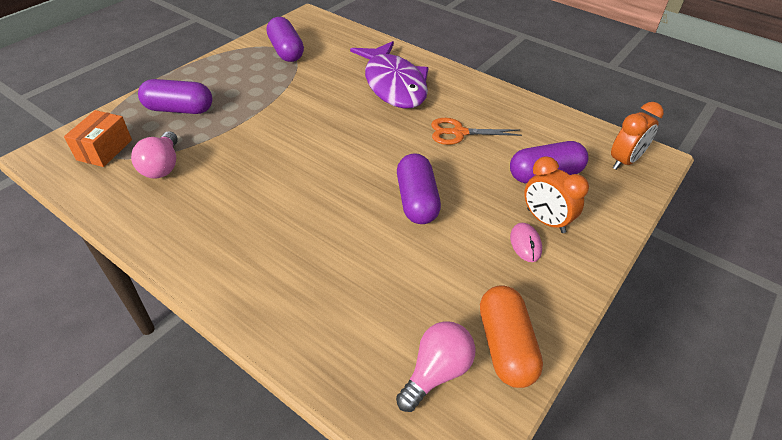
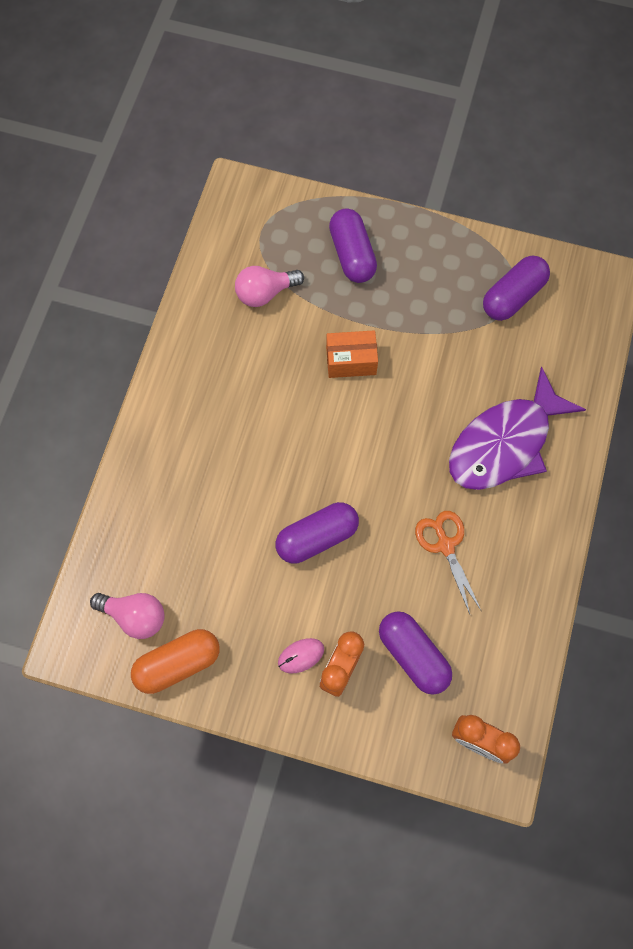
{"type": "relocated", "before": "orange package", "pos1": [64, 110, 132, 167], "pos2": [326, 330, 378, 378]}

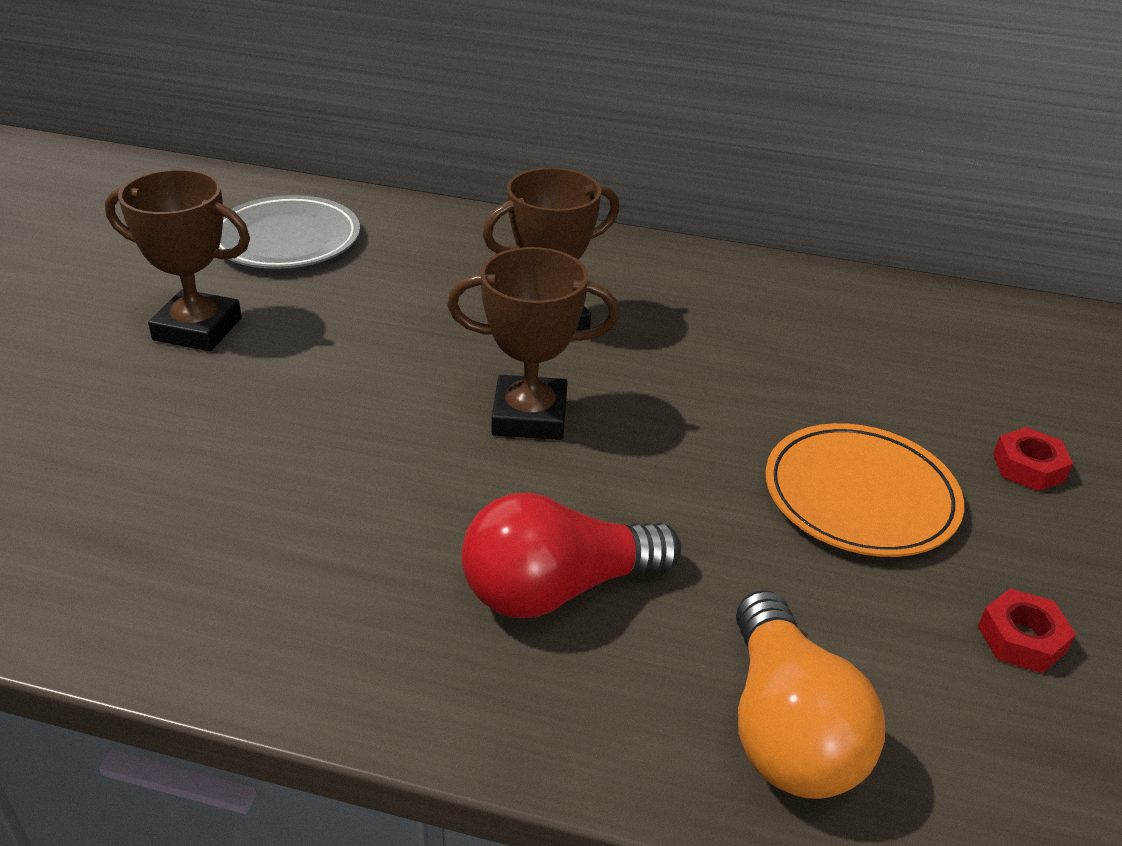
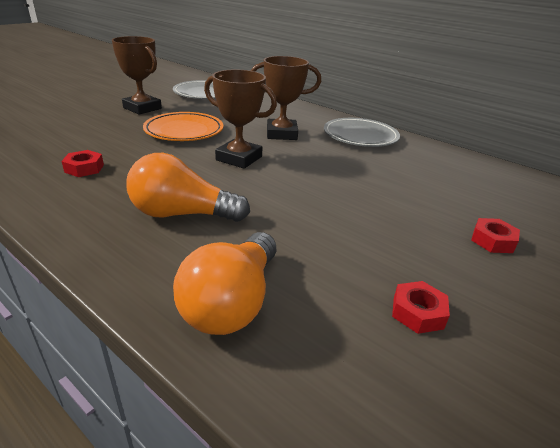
{"type": "relocated", "before": "orange dinner plate", "pos1": [765, 423, 964, 557], "pos2": [143, 112, 223, 141]}
{"type": "colour", "before": "crimson lightbulb", "after": "orange lightbulb", "pos1": [461, 492, 681, 618], "pos2": [126, 153, 250, 222]}
{"type": "appeared", "after": "gray dinner plate", "pos2": [324, 118, 400, 147]}
{"type": "appeared", "after": "crimson hex nut", "pos2": [61, 150, 104, 177]}

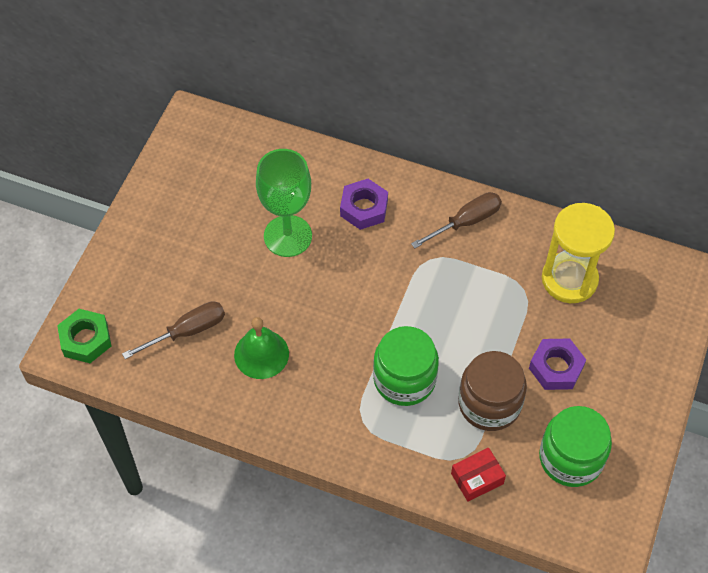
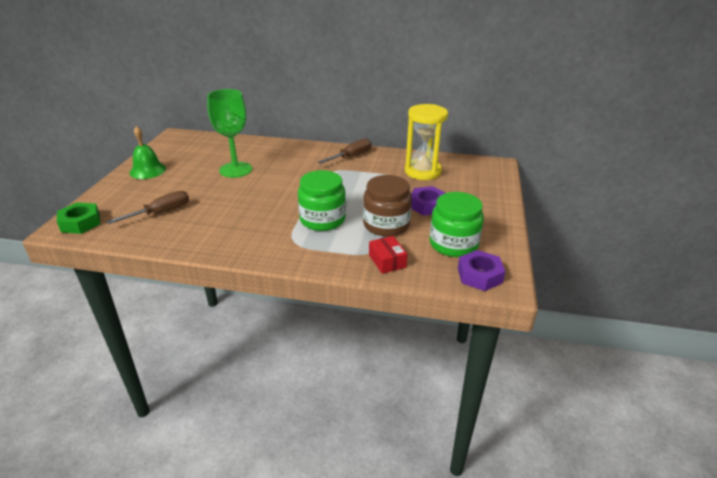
{"type": "relocated", "before": "violet hex nut", "pos1": [340, 179, 388, 230], "pos2": [458, 250, 506, 291]}
{"type": "relocated", "before": "leaf-green hand bell", "pos1": [234, 317, 289, 379], "pos2": [130, 126, 166, 179]}
{"type": "spun", "before": "crimson package", "pos1": [451, 448, 506, 502], "pos2": [369, 236, 408, 274], "turn": -75}

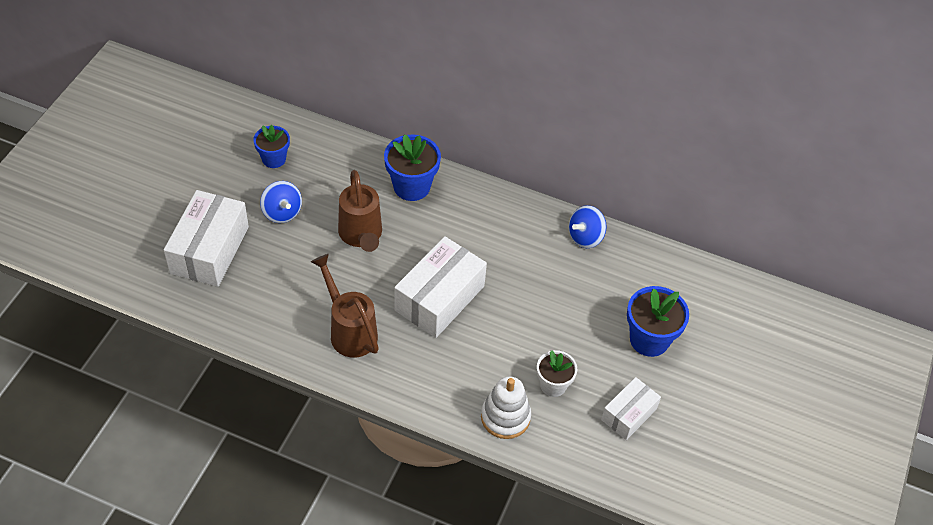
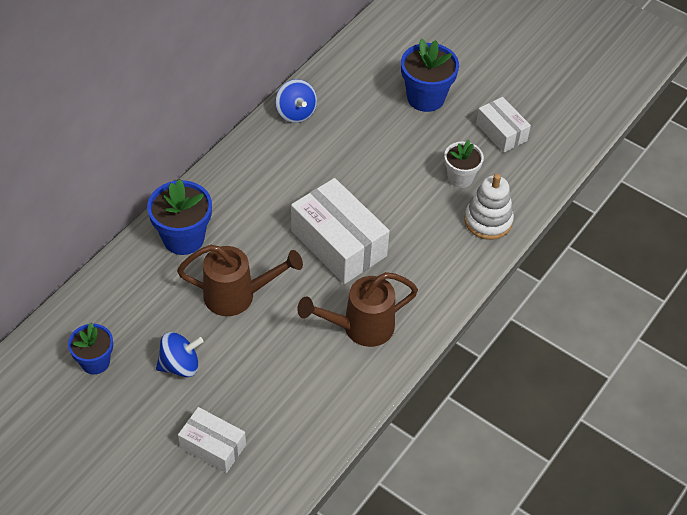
{"type": "size", "before": "white package", "pos1": [164, 190, 249, 287], "pos2": [178, 407, 246, 473], "scale": 0.58}

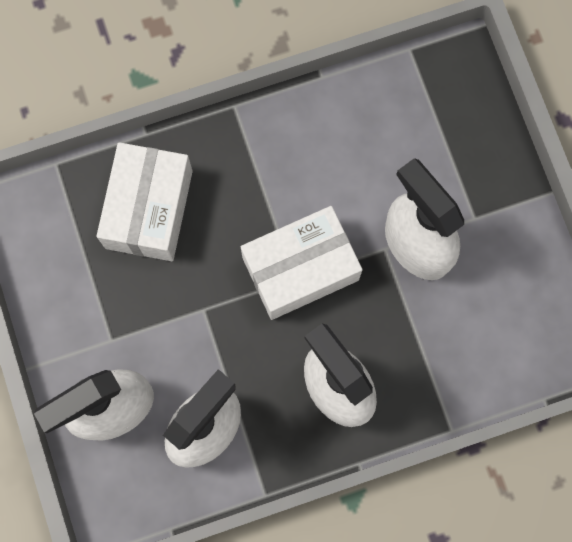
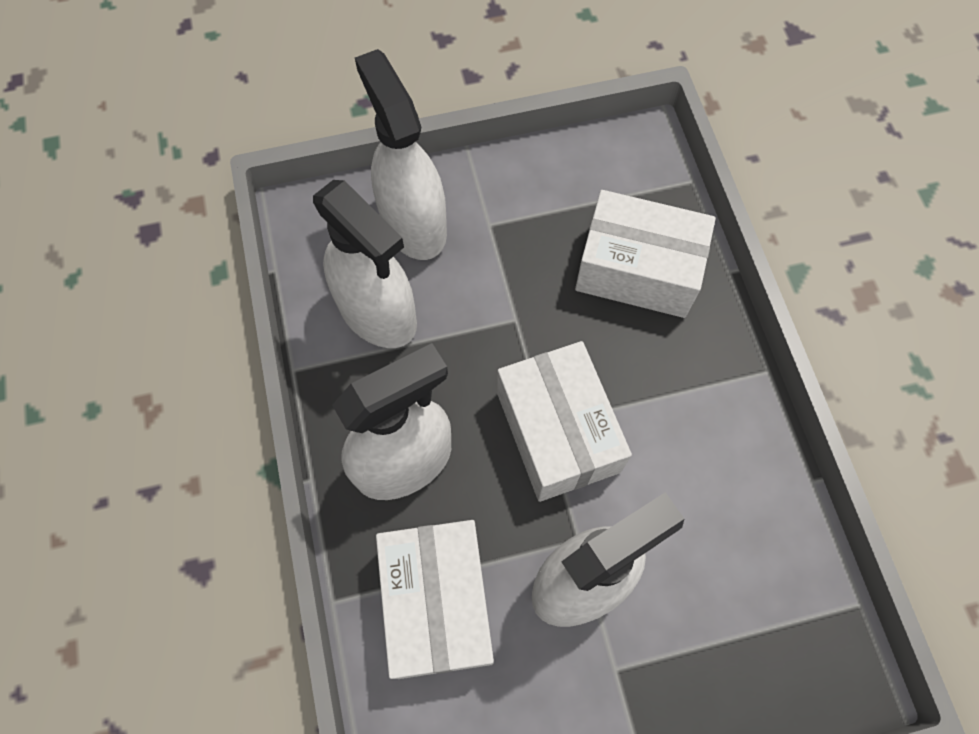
{"type": "appeared", "after": "white package", "pos2": [376, 520, 494, 679]}

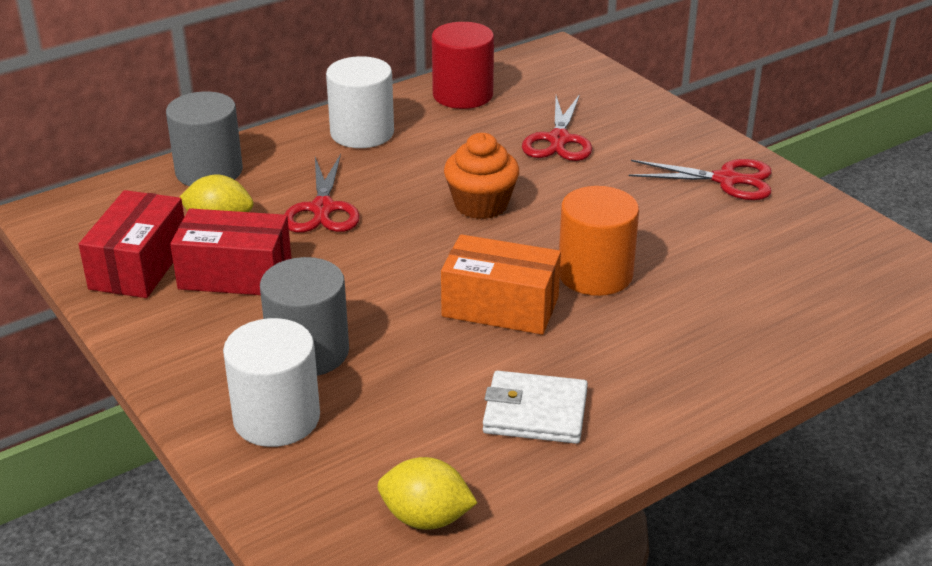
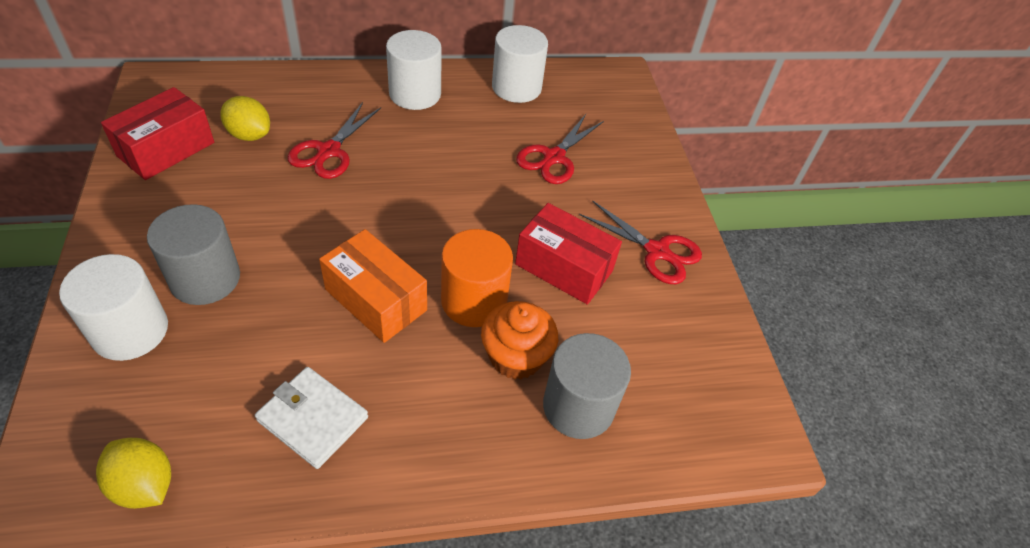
{"type": "colour", "before": "crimson cylinder", "after": "white cylinder", "pos1": [432, 22, 494, 109], "pos2": [492, 25, 548, 103]}
{"type": "relocated", "before": "gray cylinder", "pos1": [166, 91, 243, 186], "pos2": [543, 333, 631, 439]}
{"type": "relocated", "before": "orange muffin", "pos1": [444, 133, 519, 219], "pos2": [481, 301, 558, 380]}
{"type": "relocated", "before": "crimson package", "pos1": [170, 208, 292, 295], "pos2": [515, 203, 622, 305]}

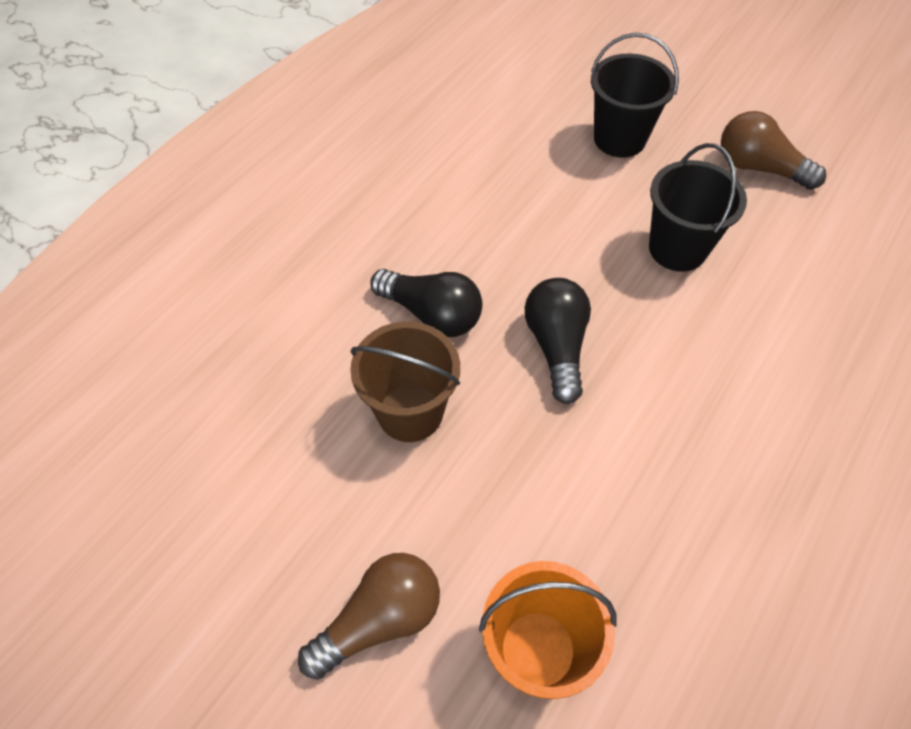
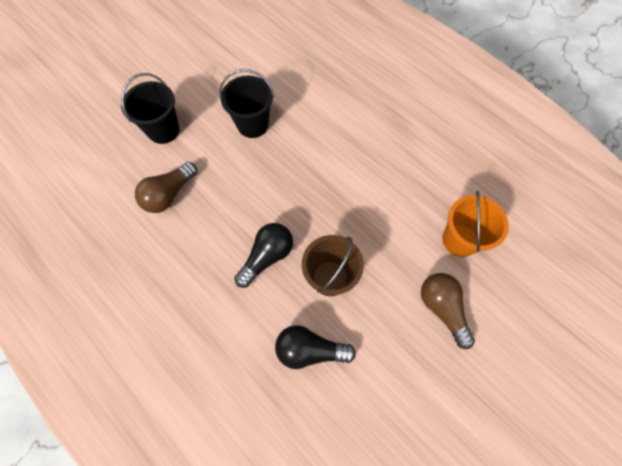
{"type": "relocated", "before": "russet lightbulb", "pos1": [721, 111, 826, 190], "pos2": [135, 162, 197, 213]}
{"type": "relocated", "before": "black lightbulb", "pos1": [525, 278, 591, 404], "pos2": [275, 325, 356, 369]}

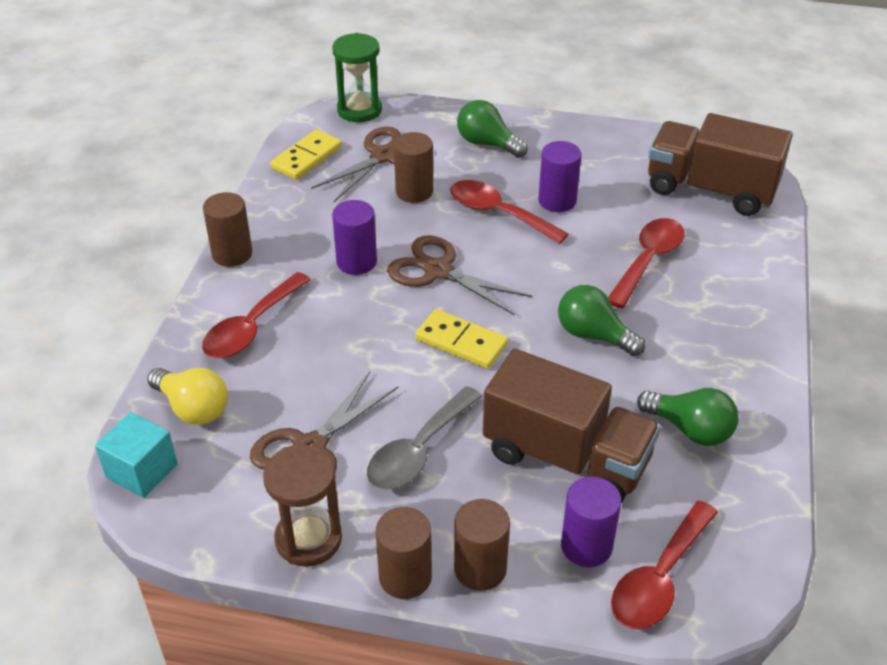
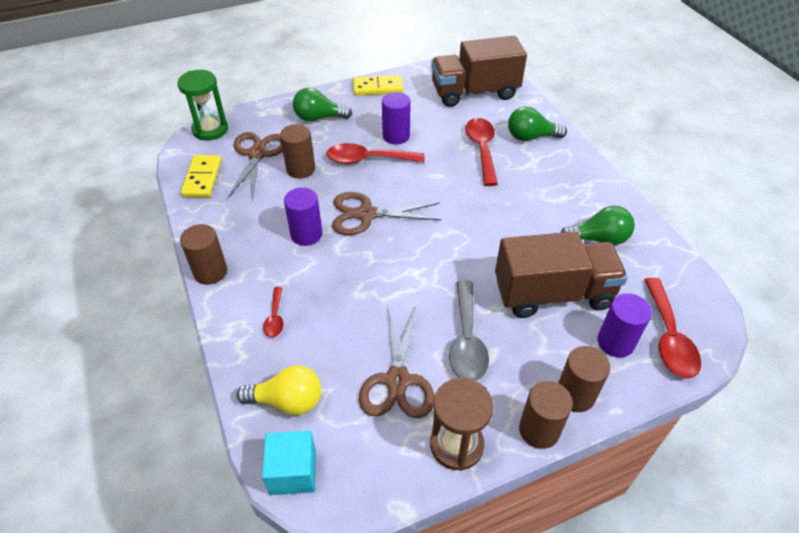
{"type": "size", "before": "crimson spoon", "pos1": [202, 272, 311, 358], "pos2": [263, 287, 284, 337], "scale": 0.53}
{"type": "relocated", "before": "leaf-green lightbulb", "pos1": [558, 285, 645, 356], "pos2": [508, 106, 567, 141]}
{"type": "relocated", "before": "bright yellow domino tile", "pos1": [415, 309, 508, 369], "pos2": [353, 75, 404, 96]}

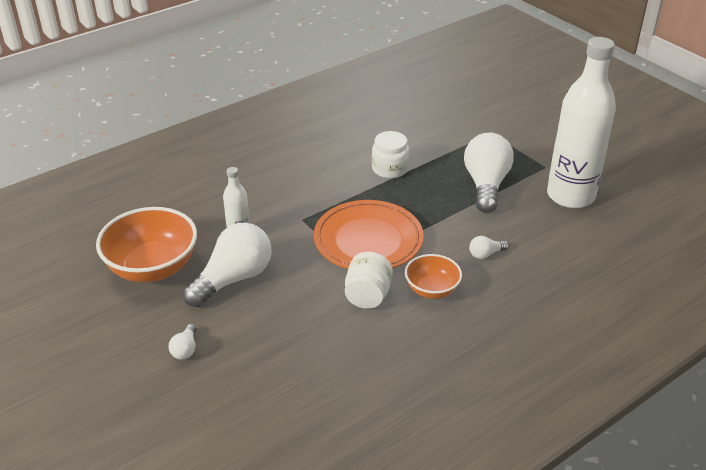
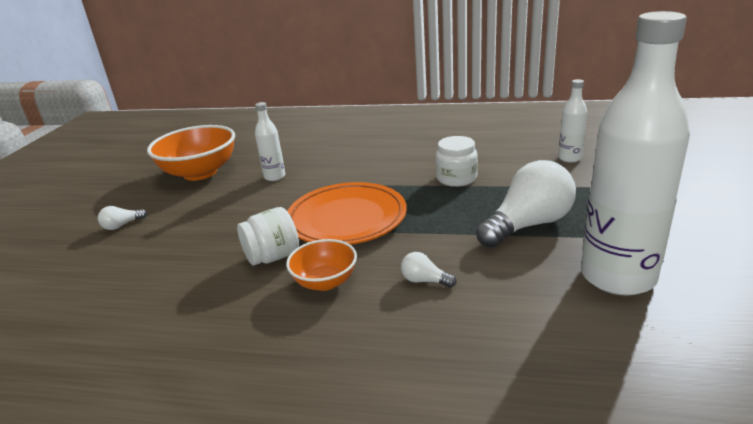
{"type": "missing", "before": "white lightbulb", "pos1": [183, 222, 272, 307]}
{"type": "appeared", "after": "white drink bottle", "pos2": [558, 79, 587, 163]}

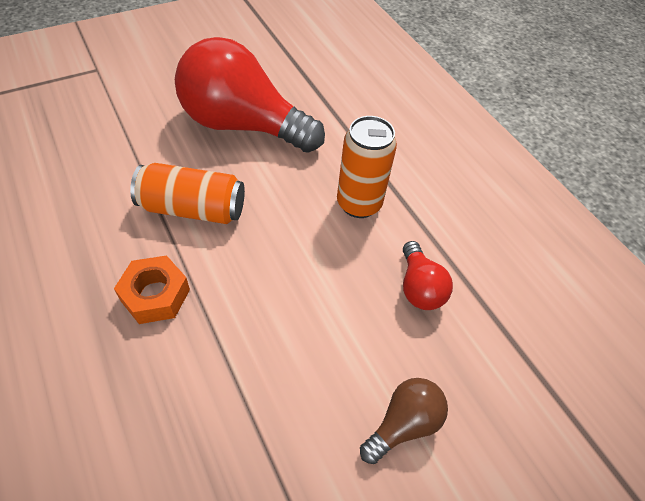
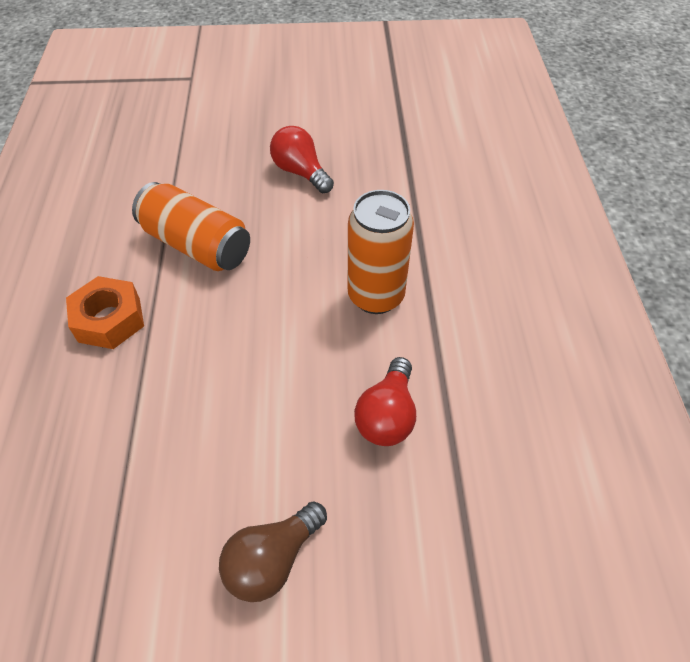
{"type": "size", "before": "crimson lightbulb", "pos1": [175, 37, 325, 153], "pos2": [270, 126, 334, 193], "scale": 0.45}
{"type": "spun", "before": "russet lightbulb", "pos1": [360, 378, 448, 464], "pos2": [219, 502, 327, 602], "turn": 150}

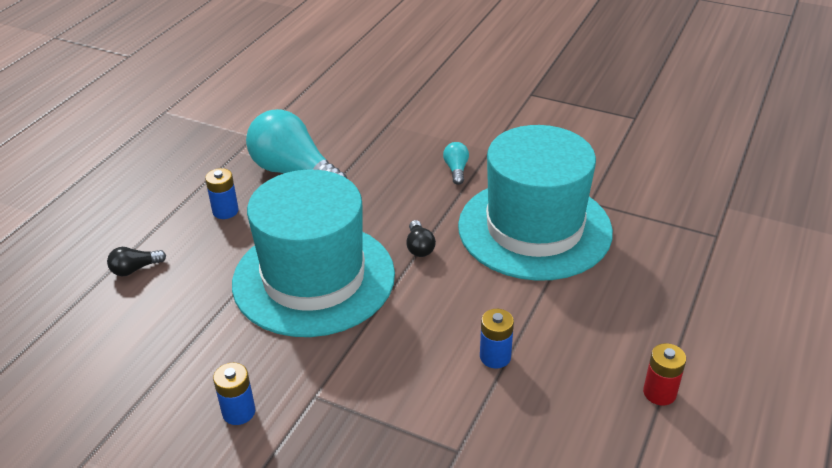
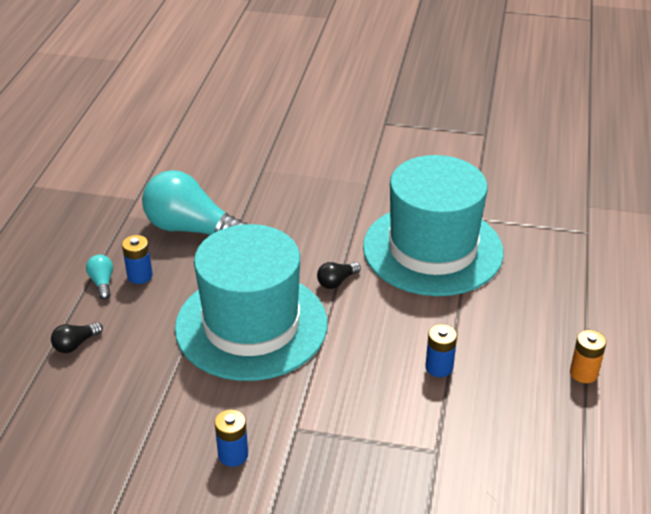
{"type": "relocated", "before": "aqua lightbulb", "pos1": [443, 142, 469, 185], "pos2": [86, 255, 113, 300]}
{"type": "spun", "before": "black lightbulb", "pos1": [406, 220, 436, 257], "pos2": [317, 262, 361, 289], "turn": 75}
{"type": "colour", "before": "crimson power cell", "after": "orange power cell", "pos1": [643, 343, 686, 405], "pos2": [570, 330, 606, 383]}

